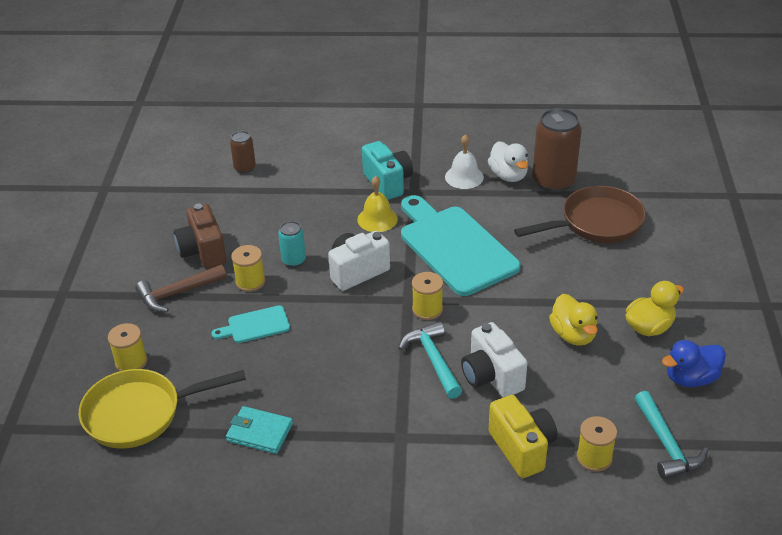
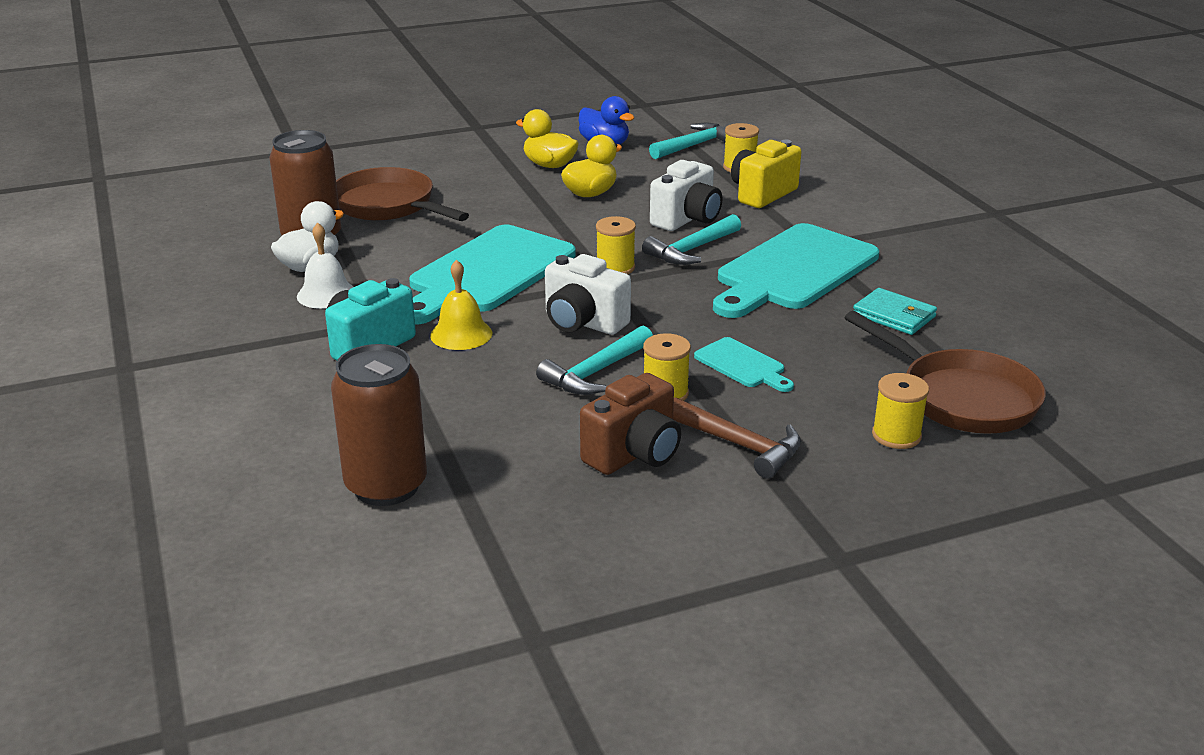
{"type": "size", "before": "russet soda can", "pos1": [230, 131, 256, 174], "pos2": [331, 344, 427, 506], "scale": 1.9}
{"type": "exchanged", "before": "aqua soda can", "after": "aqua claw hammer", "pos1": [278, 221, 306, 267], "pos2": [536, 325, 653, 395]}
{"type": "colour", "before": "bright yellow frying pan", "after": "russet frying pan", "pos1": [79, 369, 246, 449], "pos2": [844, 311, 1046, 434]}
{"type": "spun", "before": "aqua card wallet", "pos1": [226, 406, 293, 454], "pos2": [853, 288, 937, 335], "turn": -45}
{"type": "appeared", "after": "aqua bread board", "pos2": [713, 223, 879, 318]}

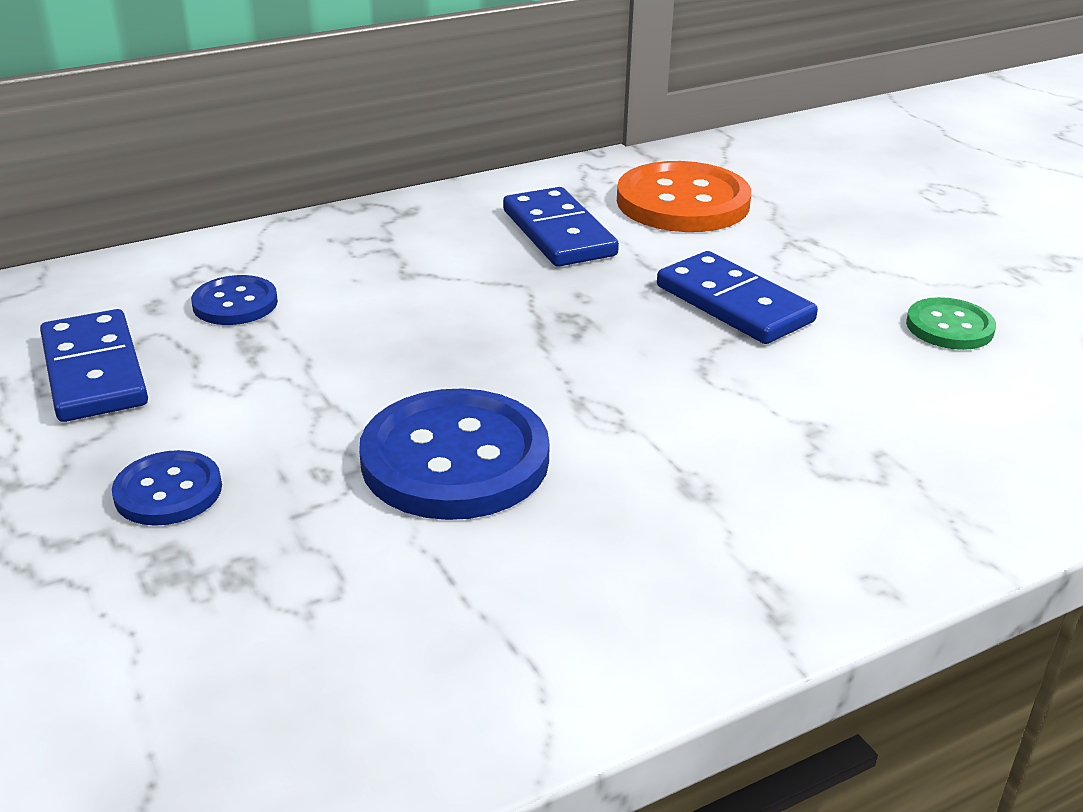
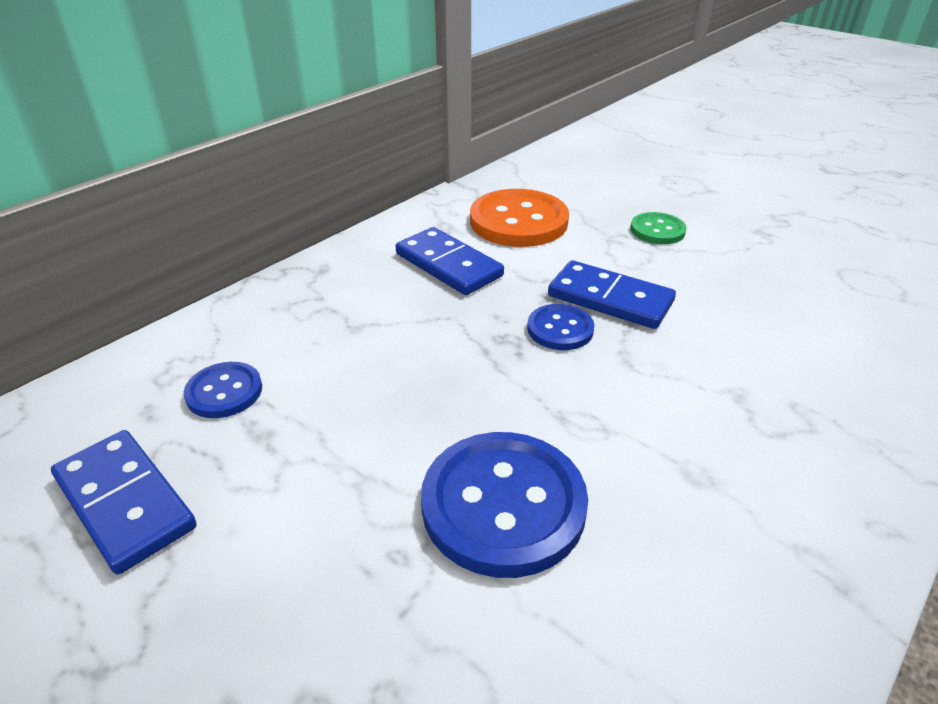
{"type": "relocated", "before": "leaf-green sewing button", "pos1": [906, 297, 996, 350], "pos2": [631, 212, 687, 244]}
{"type": "relocated", "before": "cobalt sewing button", "pos1": [112, 450, 222, 526], "pos2": [527, 304, 594, 350]}

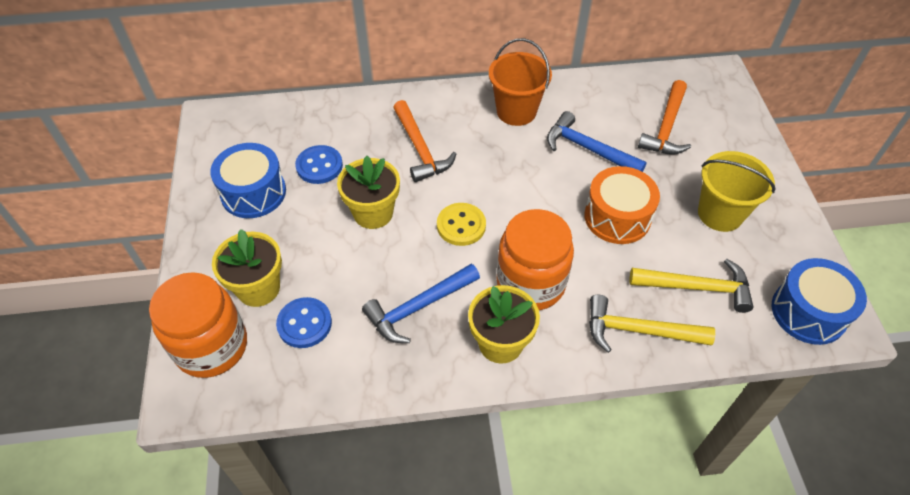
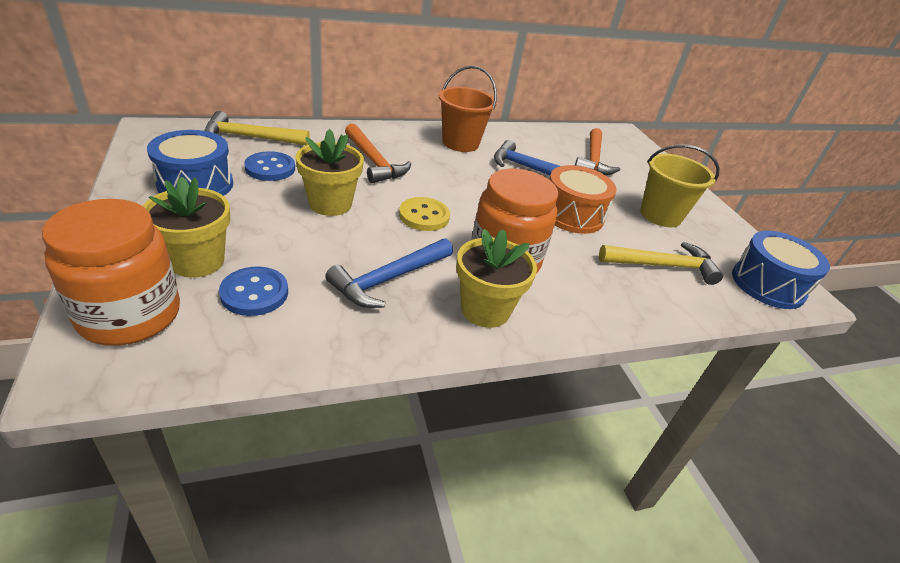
{"type": "relocated", "before": "bright yellow claw hammer", "pos1": [589, 295, 715, 353], "pos2": [204, 111, 310, 145]}

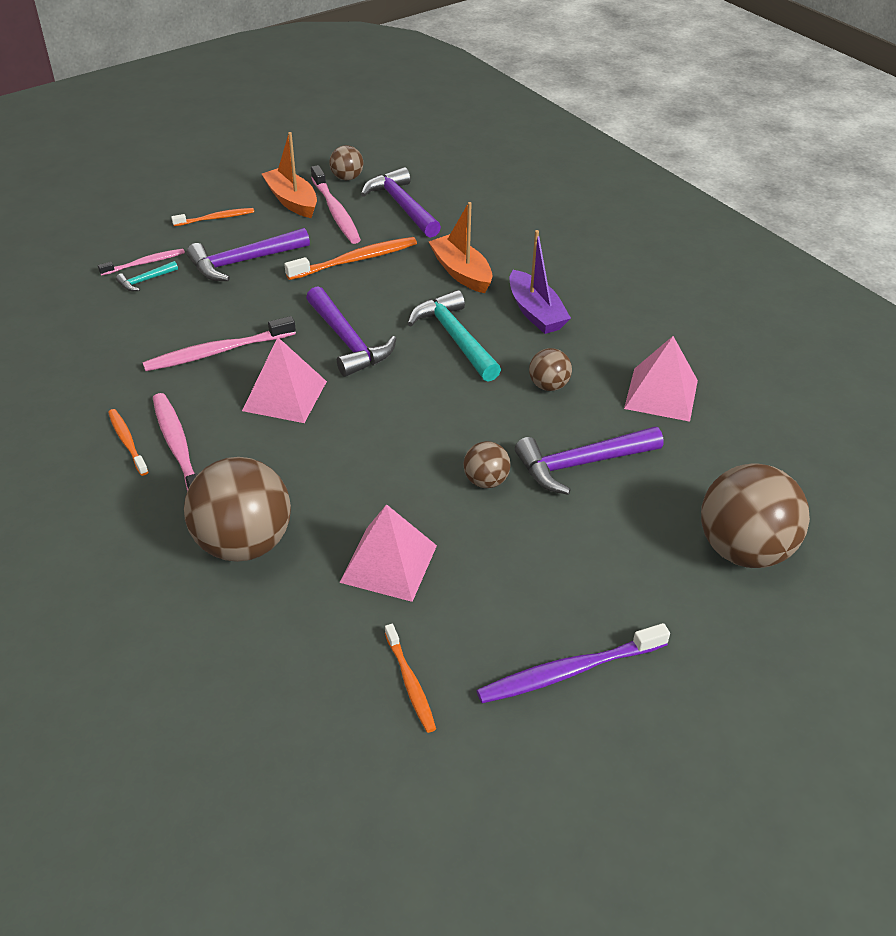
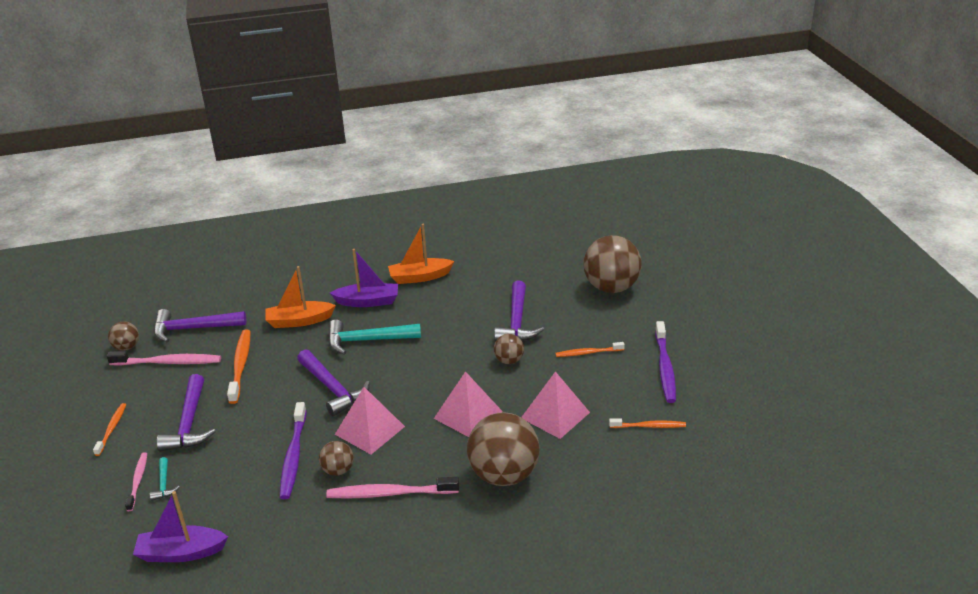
{"type": "relocated", "before": "orange boat", "pos1": [262, 132, 317, 218], "pos2": [388, 224, 454, 284]}
{"type": "spun", "before": "violet claw hammer", "pos1": [306, 286, 396, 377], "pos2": [297, 349, 370, 416], "turn": 60}
{"type": "colour", "before": "rose-pink dental brush", "after": "violet dental brush", "pos1": [143, 316, 296, 371], "pos2": [280, 402, 307, 499]}
{"type": "relocated", "before": "rose-pink pyramid shape", "pos1": [624, 336, 698, 422], "pos2": [434, 371, 503, 437]}
{"type": "relocated", "before": "russet ball", "pos1": [529, 348, 572, 391], "pos2": [319, 441, 354, 476]}
{"type": "relocated", "before": "orange dental brush", "pos1": [108, 409, 148, 476], "pos2": [555, 342, 625, 357]}
{"type": "appeared", "after": "violet boat", "pos2": [133, 491, 228, 562]}

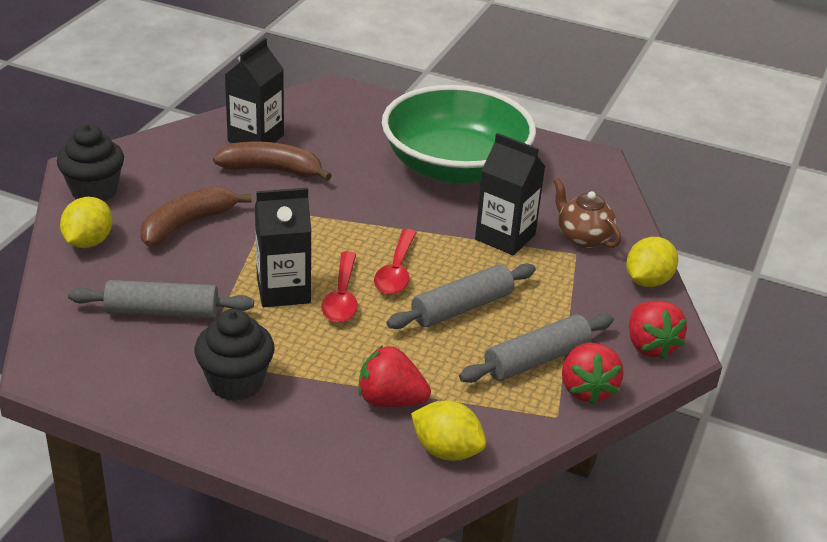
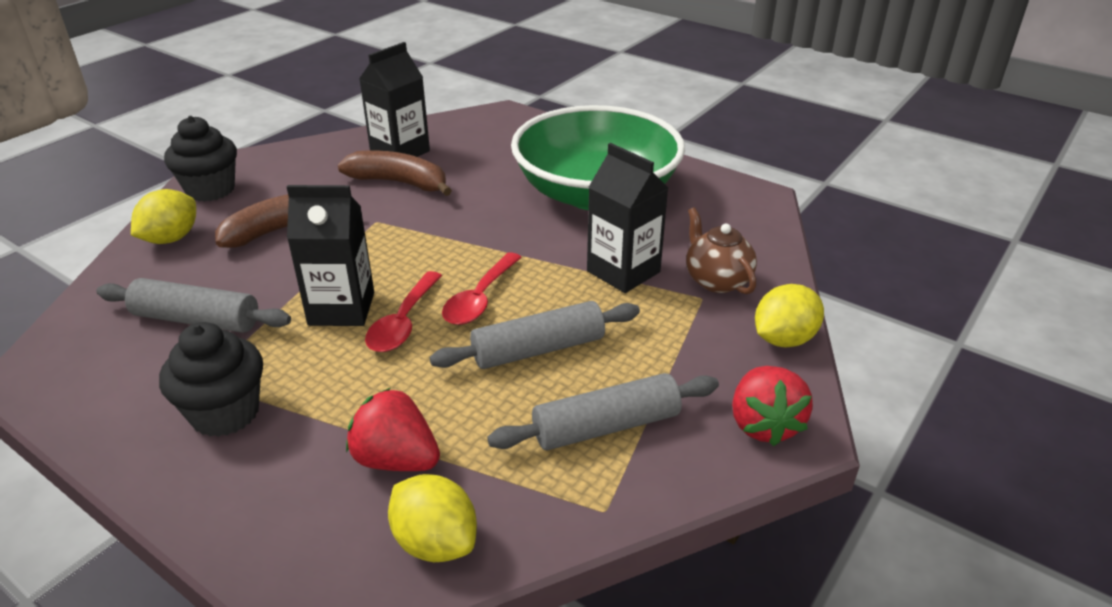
{"type": "missing", "before": "crimson berry", "pos1": [562, 343, 624, 405]}

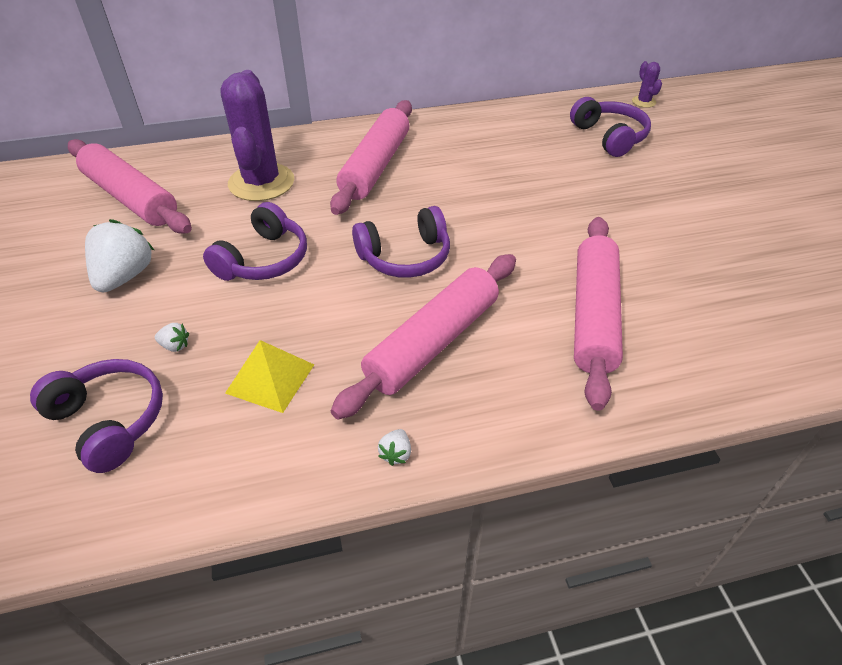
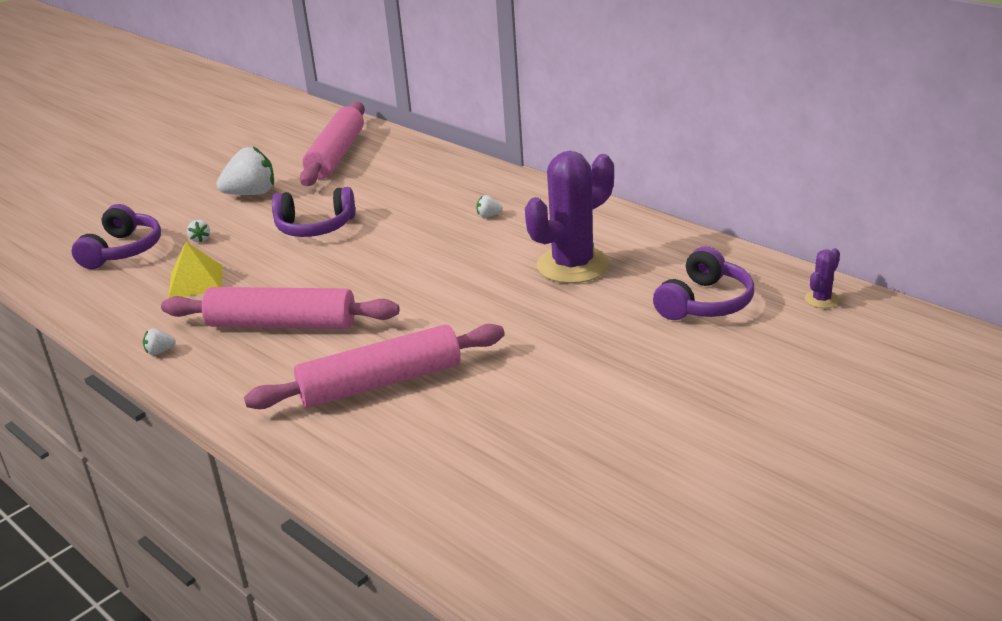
{"type": "relocated", "before": "violet saguaro cactus", "pos1": [220, 70, 294, 201], "pos2": [525, 151, 614, 284]}
{"type": "exchanged", "before": "rose-pink dough roller", "after": "white berry", "pos1": [330, 100, 412, 215], "pos2": [476, 195, 503, 217]}
{"type": "missing", "before": "violet headset", "pos1": [352, 206, 450, 278]}

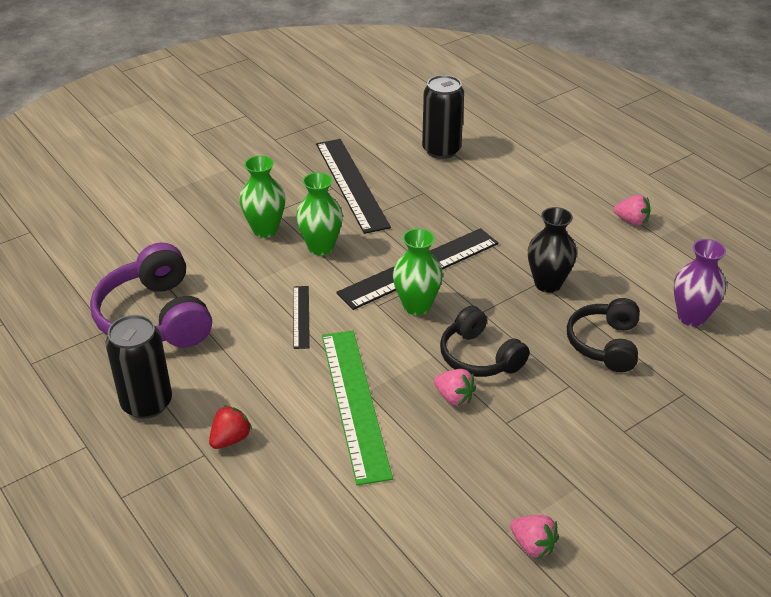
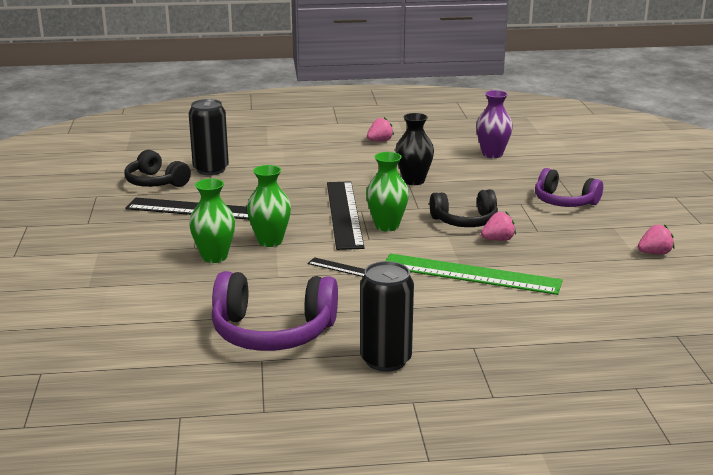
{"type": "relocated", "before": "black headset", "pos1": [567, 298, 640, 372], "pos2": [124, 150, 191, 187]}
{"type": "missing", "before": "crimson berry", "pos1": [209, 405, 252, 449]}
{"type": "appeared", "after": "violet headset", "pos2": [535, 168, 603, 207]}

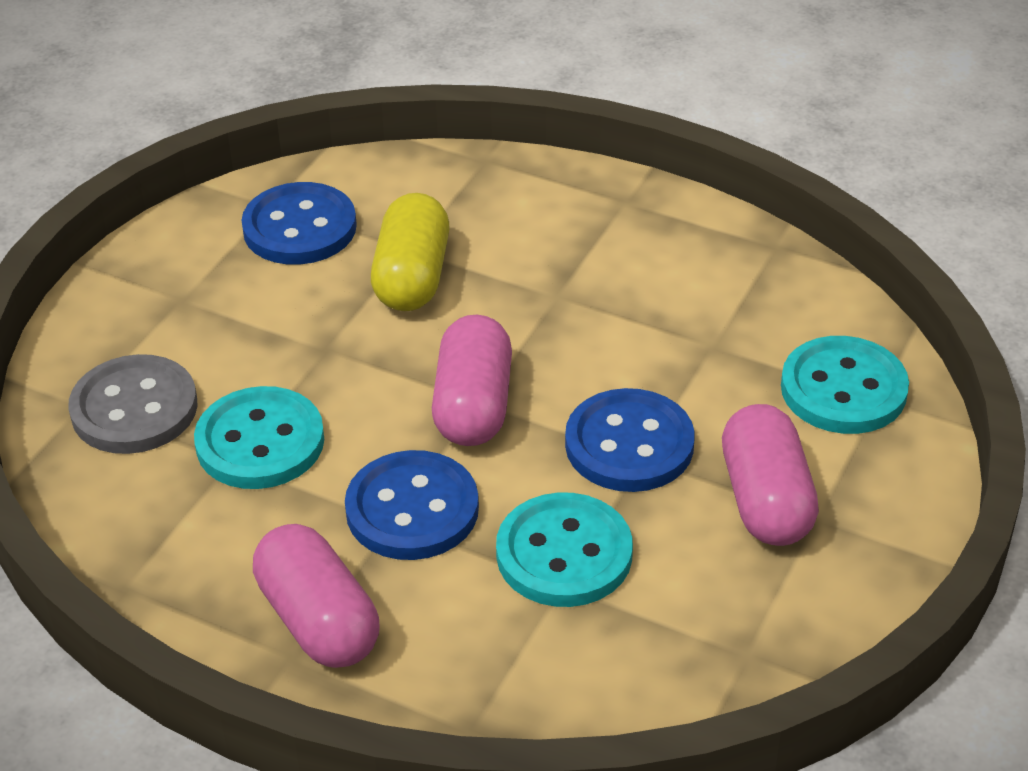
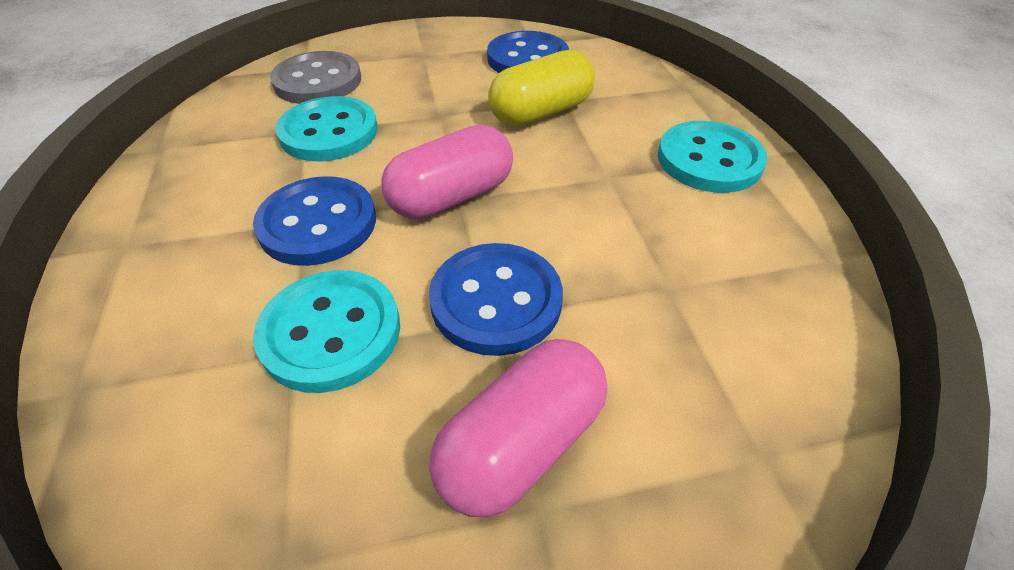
{"type": "relocated", "before": "aqua sewing button", "pos1": [781, 336, 909, 434], "pos2": [658, 121, 767, 193]}
{"type": "missing", "before": "rose-pink pill", "pos1": [253, 524, 380, 668]}

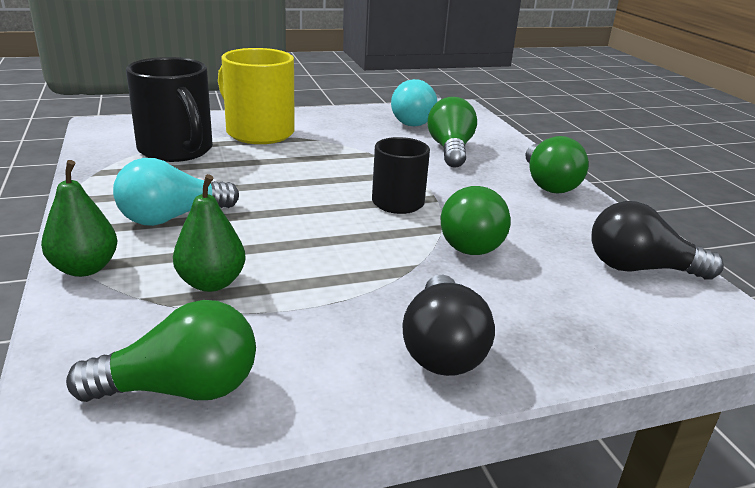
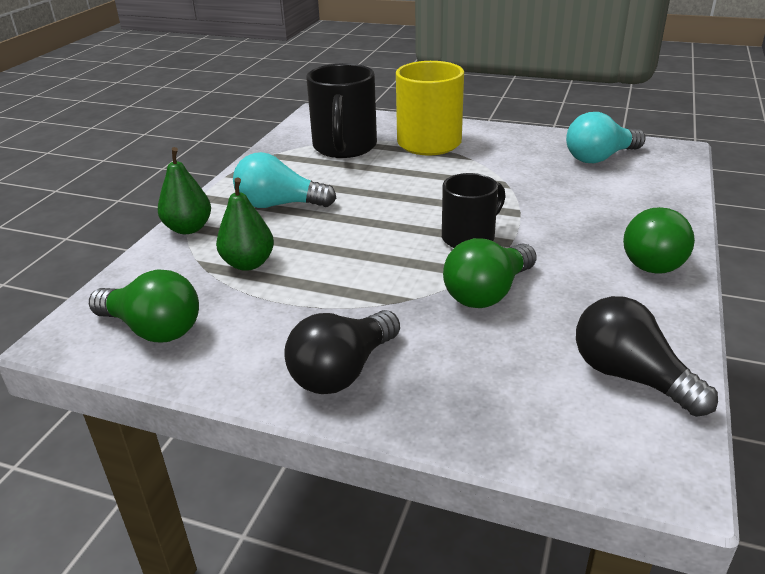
{"type": "missing", "before": "leaf-green lightbulb", "pos1": [428, 97, 477, 168]}

